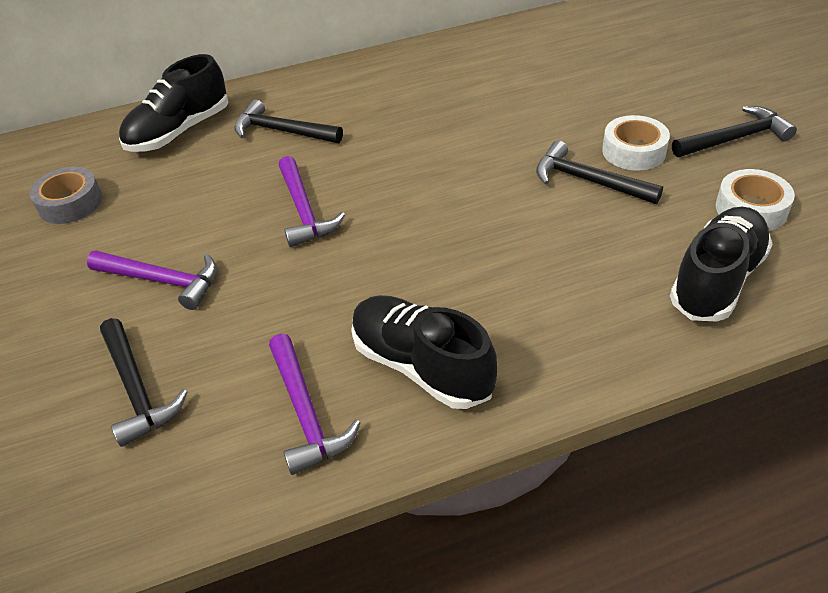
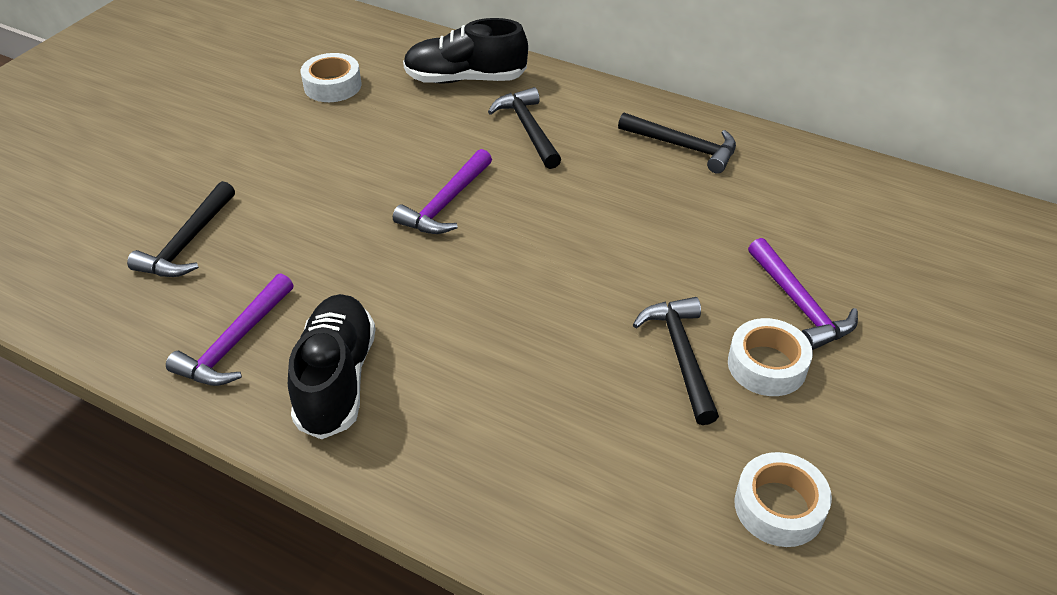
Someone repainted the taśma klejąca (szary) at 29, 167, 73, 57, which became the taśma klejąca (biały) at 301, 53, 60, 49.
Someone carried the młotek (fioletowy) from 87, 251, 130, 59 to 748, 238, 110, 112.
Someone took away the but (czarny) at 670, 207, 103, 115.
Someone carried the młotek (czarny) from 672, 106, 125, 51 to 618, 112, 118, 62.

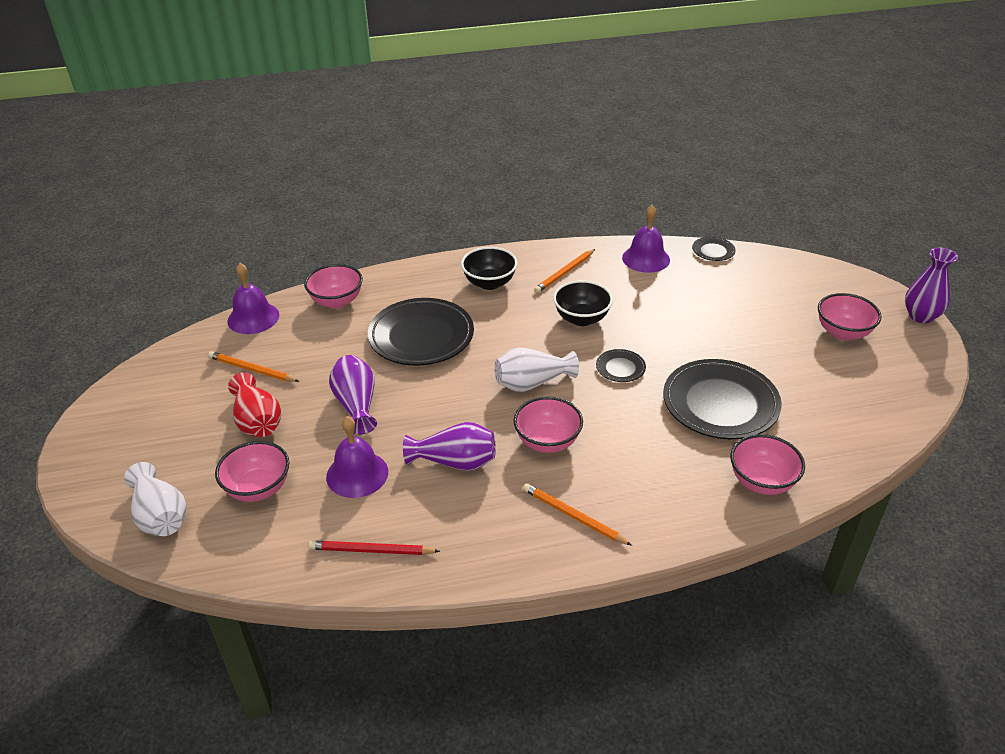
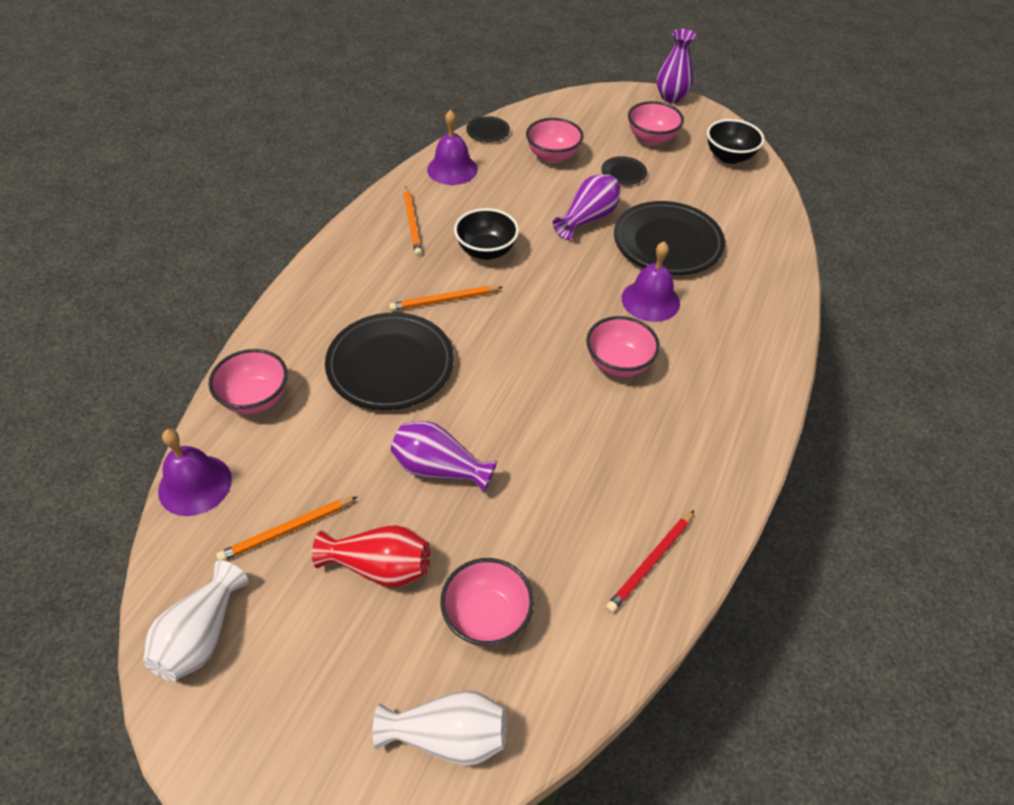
Someone carried the dzwonek (fioletowy) from 326, 416, 62, 82 to 622, 242, 58, 80.
Someone carried the wazon (fioletowy) from 403, 422, 93, 49 to 553, 174, 68, 66.
Someone carried the miska (czarny) from 461, 247, 57, 43 to 707, 119, 58, 45.
Someone carried the wazon (biały) from 494, 347, 85, 45 to 143, 560, 105, 121.
Someone carried the ołówek (pomarańczowy) from 523, 483, 109, 63 to 389, 286, 114, 25.
Someone carried the talerz (czarny) from 596, 349, 50, 33 to 601, 156, 46, 29.
Someone carried the miska (różowy) from 730, 434, 75, 61 to 526, 118, 58, 45.

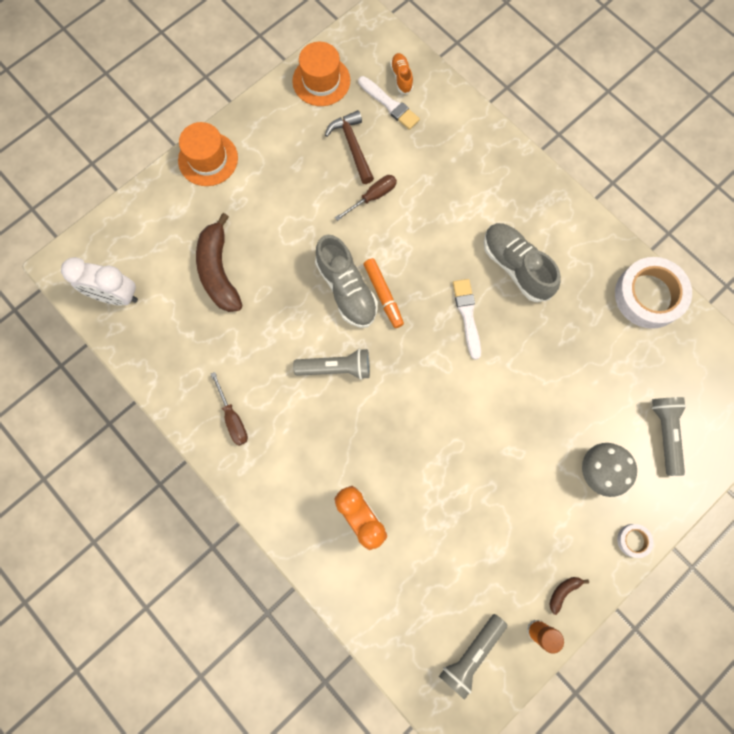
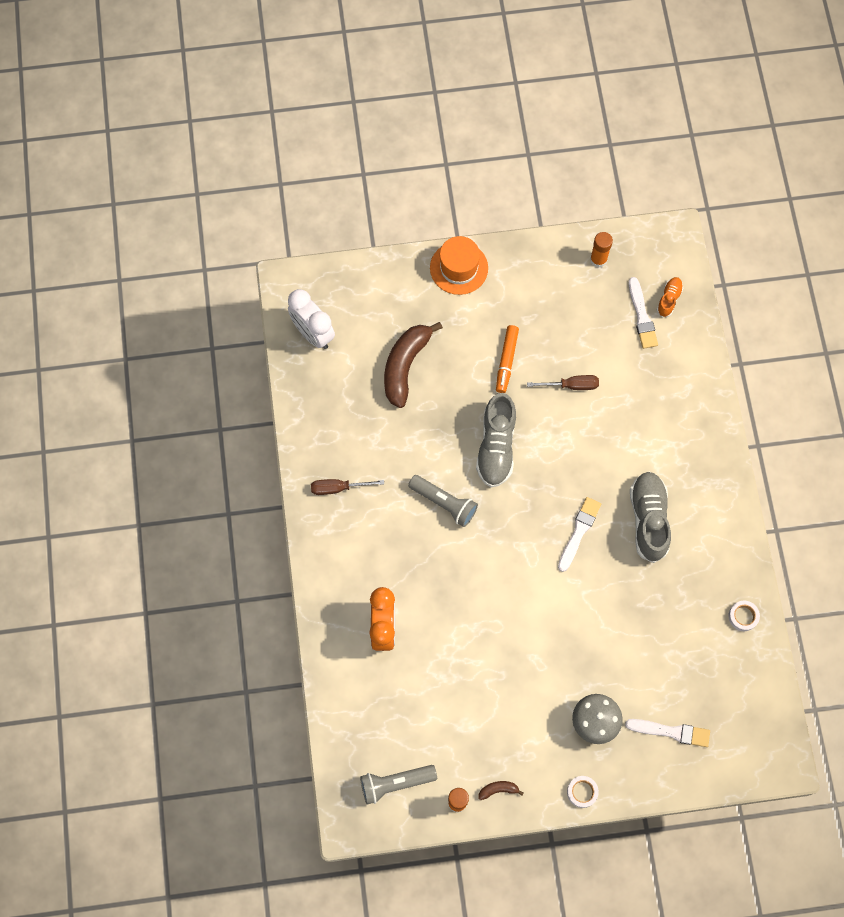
Someone rotated the śrubokręt (brązowy) at 211, 372, 37, 74 by 75 degrees clockwise.
Someone swapped the kapelusz (pomarańczowy) at 292, 42, 58, 64 for the klej w sztyfcie (pomarańczowy) at 590, 232, 23, 36.
Someone took away the młotek (brązowy) at 325, 110, 49, 74.
Someone carried the flamaster (pomarańczowy) from 364, 258, 40, 70 to 496, 325, 23, 68.
Someone scaled the taśma klejąca (biały) at 615, 257, 77, 72 by 0.44.
Someone swapped the latarka (szary) at 652, 397, 35, 79 for the pędzel (biały) at 625, 719, 85, 28.

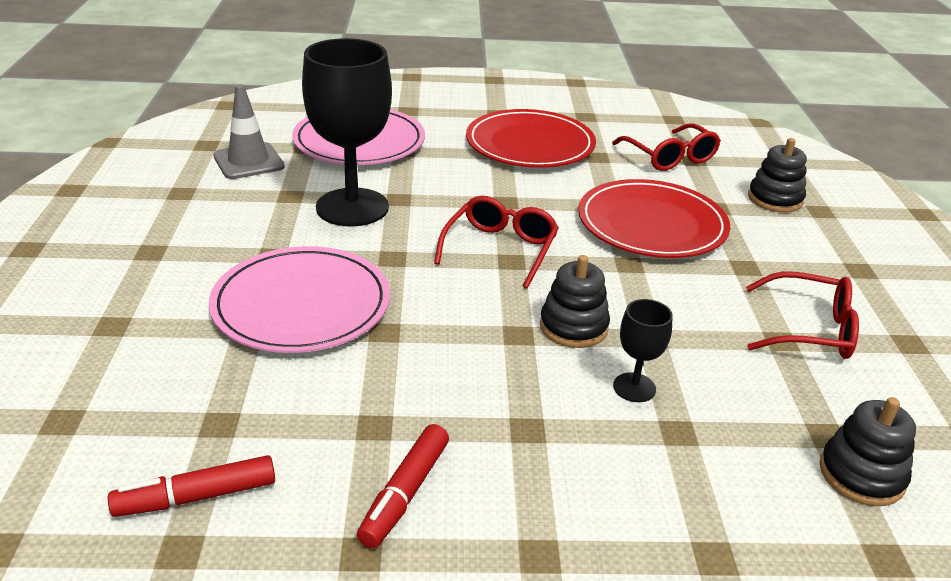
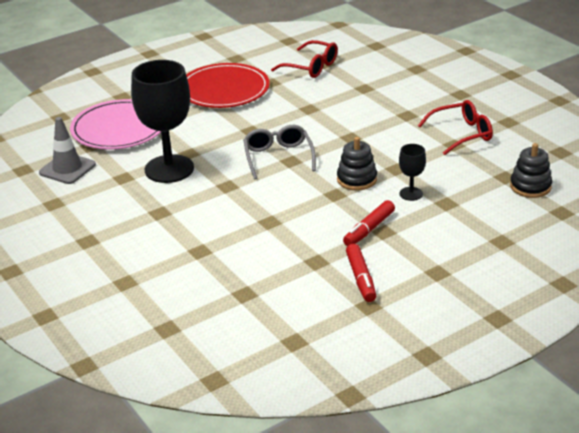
Someone carried the flamaster (czerwony) from 108, 455, 167, 62 to 343, 200, 52, 46.
Someone took away the talerz (różowy) at 209, 246, 181, 107.
Someone repainted the okulary (czerwony) at 434, 196, 125, 92, which became the okulary (szary) at 243, 125, 73, 54.
Someone took away the talerz (czerwony) at 578, 179, 152, 79.
Someone took away the zabawka nakładanka (czarny) at 748, 138, 59, 75.

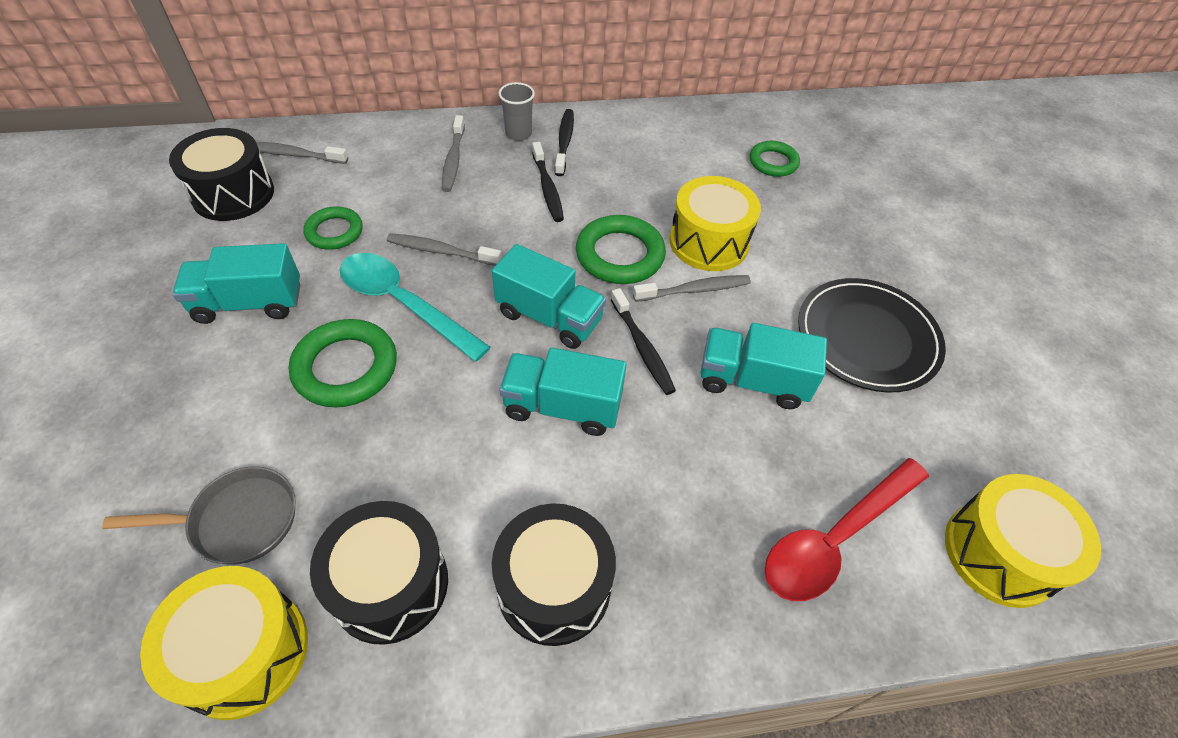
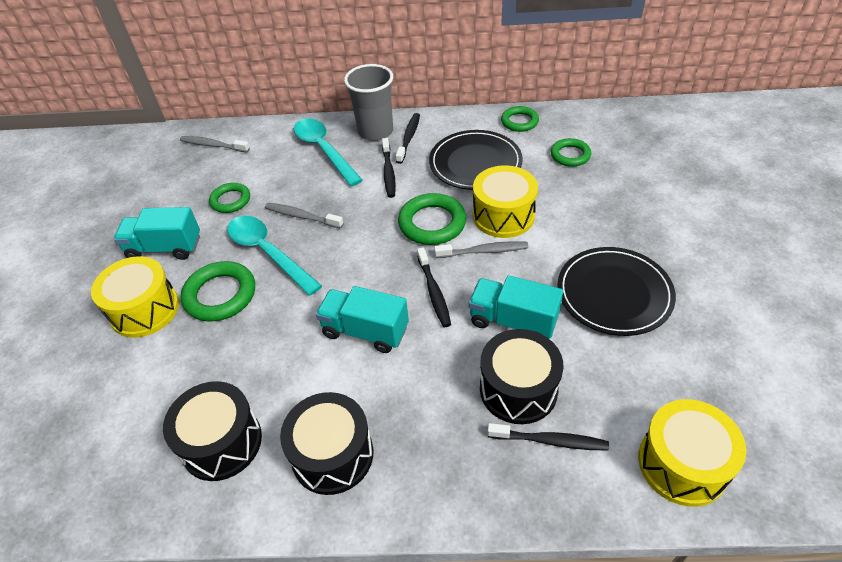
Someone took away the patelnia (szary) at 102, 467, 193, 98.
Someone carried the bęben (żółty) from 140, 566, 168, 154 to 91, 256, 88, 82.
Someone carried the bęben (czarny) from 169, 128, 105, 93 to 480, 329, 84, 95.
Someone swapped the szczoteczka do zębów (szary) at 442, 115, 23, 77 for the łyżka (turkusowy) at 294, 118, 69, 68.
Someone took away the ciężarówka (turkusowy) at 492, 244, 114, 105.
Someone scaled the szklanka (szary) at 498, 82, 37, 59 by 1.77.
Someone swapped the łyżka (czerwony) at 765, 458, 164, 143 for the szczoteczka do zębów (czarny) at 488, 423, 121, 28.
Someone put down the talerz (czarny) at 429, 130, 94, 60.
Someone put down the pierścień (zielony) at 501, 106, 38, 26.

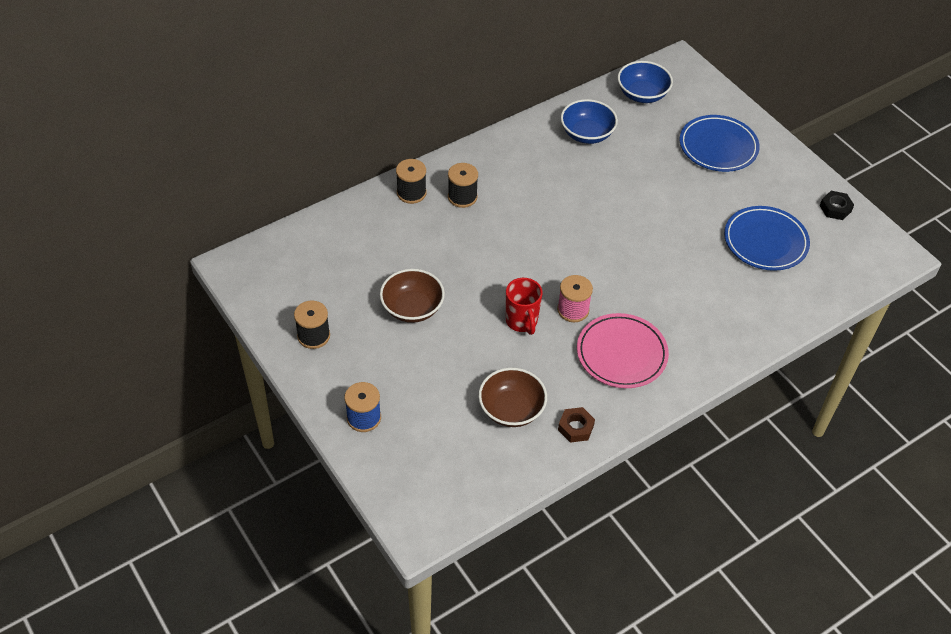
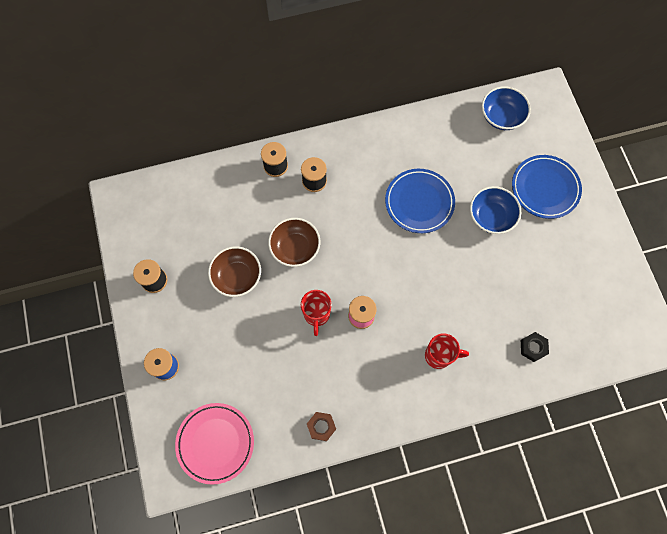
Someone carried the miska (brązowy) from 478, 367, 69, 60 to 268, 218, 52, 49.
Someone carried the miska (niebieski) from 561, 99, 57, 45 to 470, 186, 51, 48.
Someone carried the talerz (różowy) from 577, 313, 92, 75 to 175, 403, 79, 82.
Someone carried the talerz (niebieski) from 724, 206, 86, 65 to 385, 169, 70, 64.
Someone carried the nakrętka (czarny) from 820, 191, 34, 29 to 521, 332, 28, 30.
Someone put down the kubek (czerwony) at 425, 333, 44, 36.

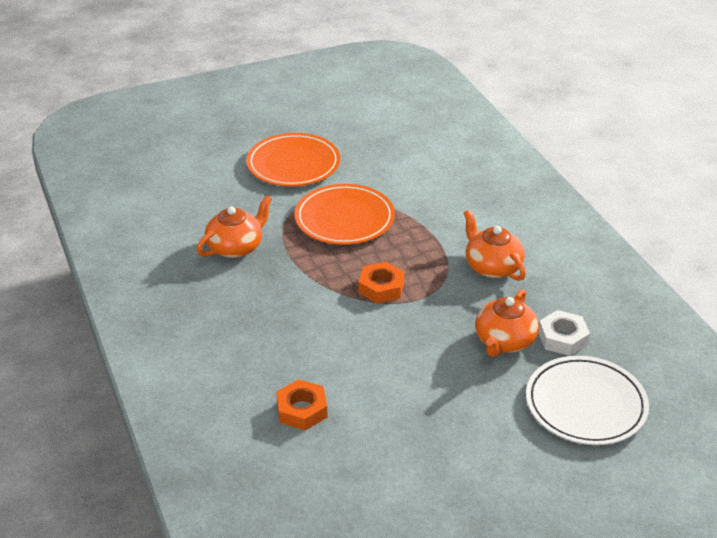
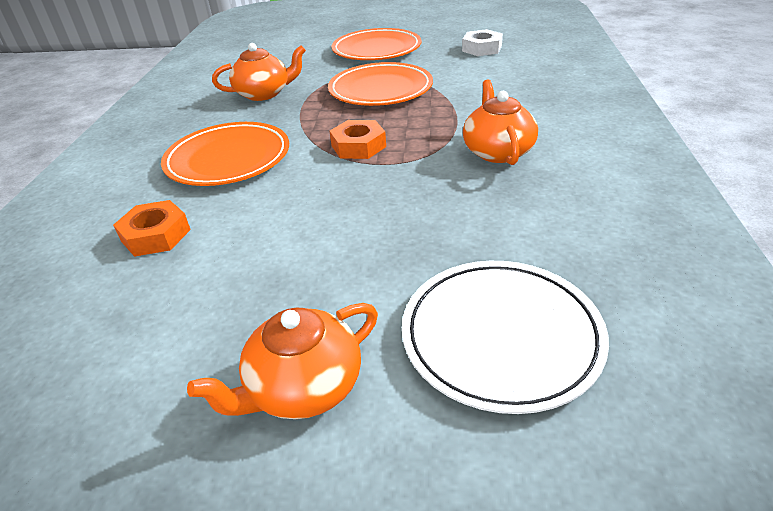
Someone carried the imbryk (pomarańczowy) from 475, 289, 64, 68 to 187, 303, 191, 116.
Someone carried the nakrętka (biały) from 538, 310, 52, 46 to 462, 29, 41, 27.
Someone put down the talerz (pomarańczowy) at 161, 122, 128, 64.

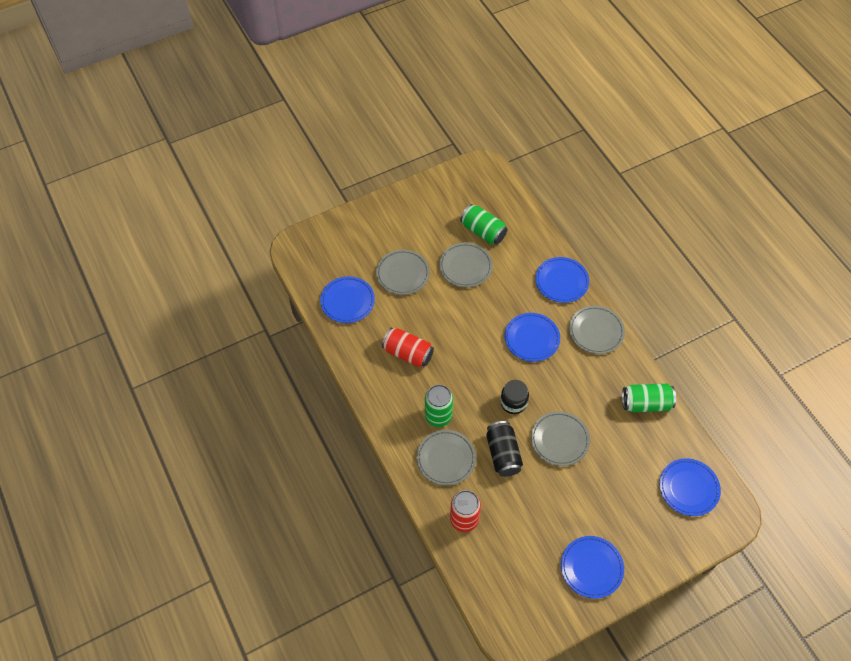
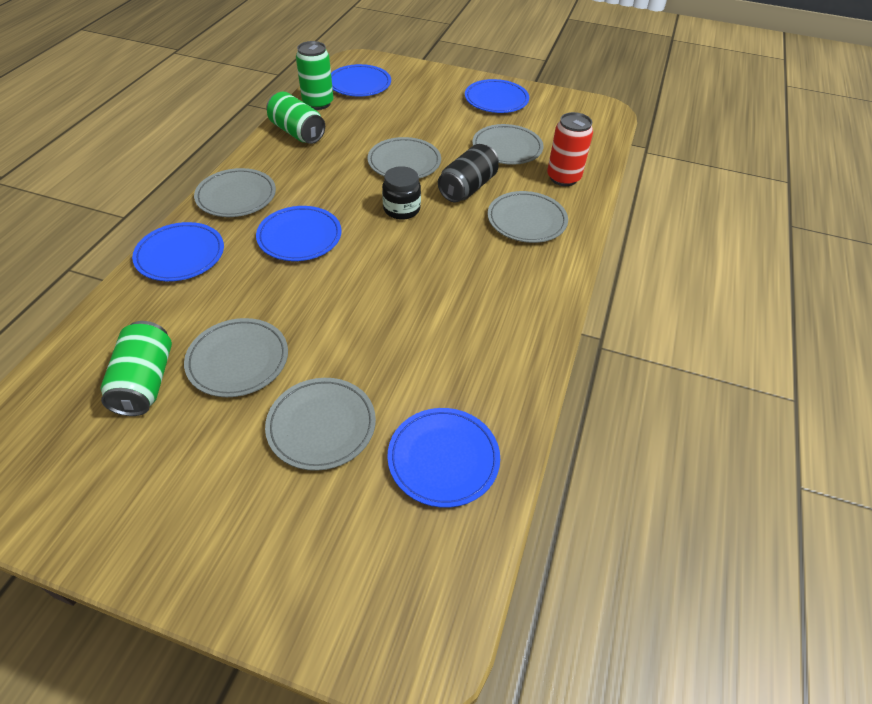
Someone took away the puszka (czerwony) at 382, 328, 52, 39.
Someone carried the puszka (zielony) from 425, 384, 28, 43 to 296, 41, 37, 69.
Someone put down the talerz (szary) at 472, 124, 72, 41.

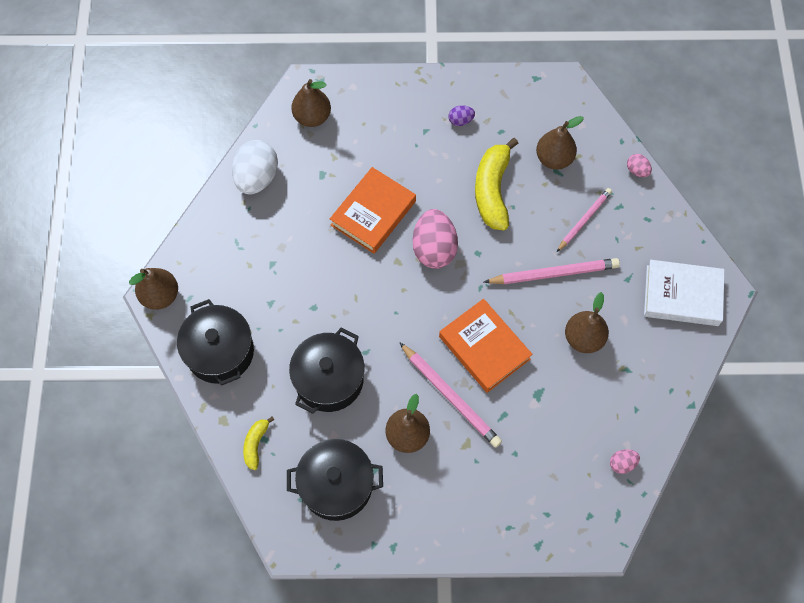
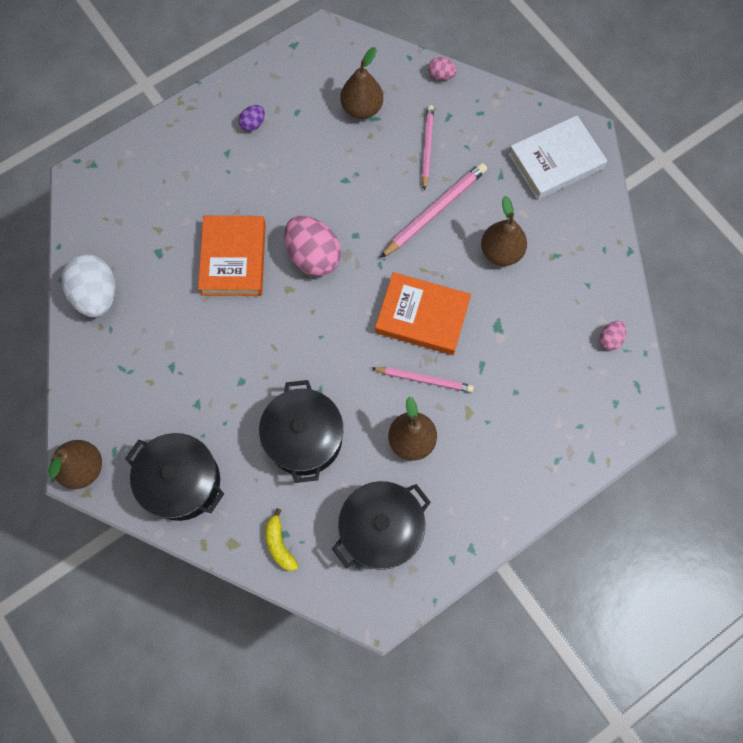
Someone took away the gruszka (brązowy) at 291, 79, 40, 48.
Someone scaled the ołówek (różowy) at 399, 342, 103, 106 by 0.67.
Someone took away the banan (żółty) at 475, 138, 43, 92.

